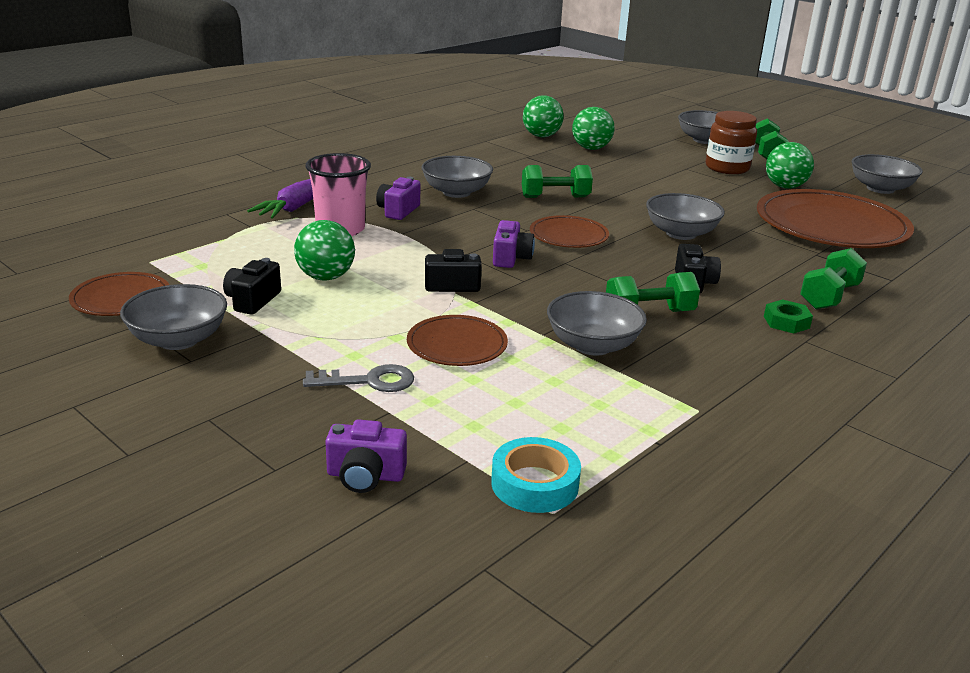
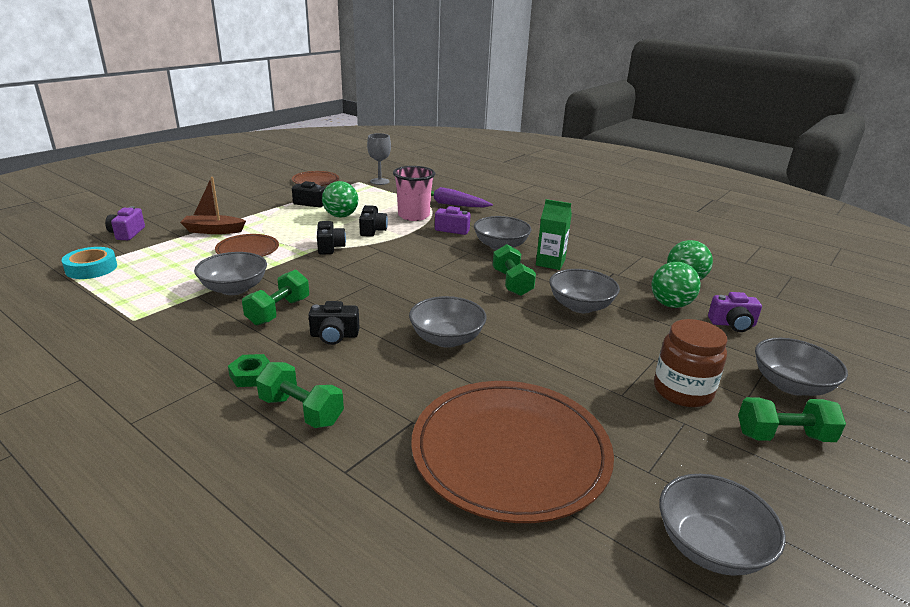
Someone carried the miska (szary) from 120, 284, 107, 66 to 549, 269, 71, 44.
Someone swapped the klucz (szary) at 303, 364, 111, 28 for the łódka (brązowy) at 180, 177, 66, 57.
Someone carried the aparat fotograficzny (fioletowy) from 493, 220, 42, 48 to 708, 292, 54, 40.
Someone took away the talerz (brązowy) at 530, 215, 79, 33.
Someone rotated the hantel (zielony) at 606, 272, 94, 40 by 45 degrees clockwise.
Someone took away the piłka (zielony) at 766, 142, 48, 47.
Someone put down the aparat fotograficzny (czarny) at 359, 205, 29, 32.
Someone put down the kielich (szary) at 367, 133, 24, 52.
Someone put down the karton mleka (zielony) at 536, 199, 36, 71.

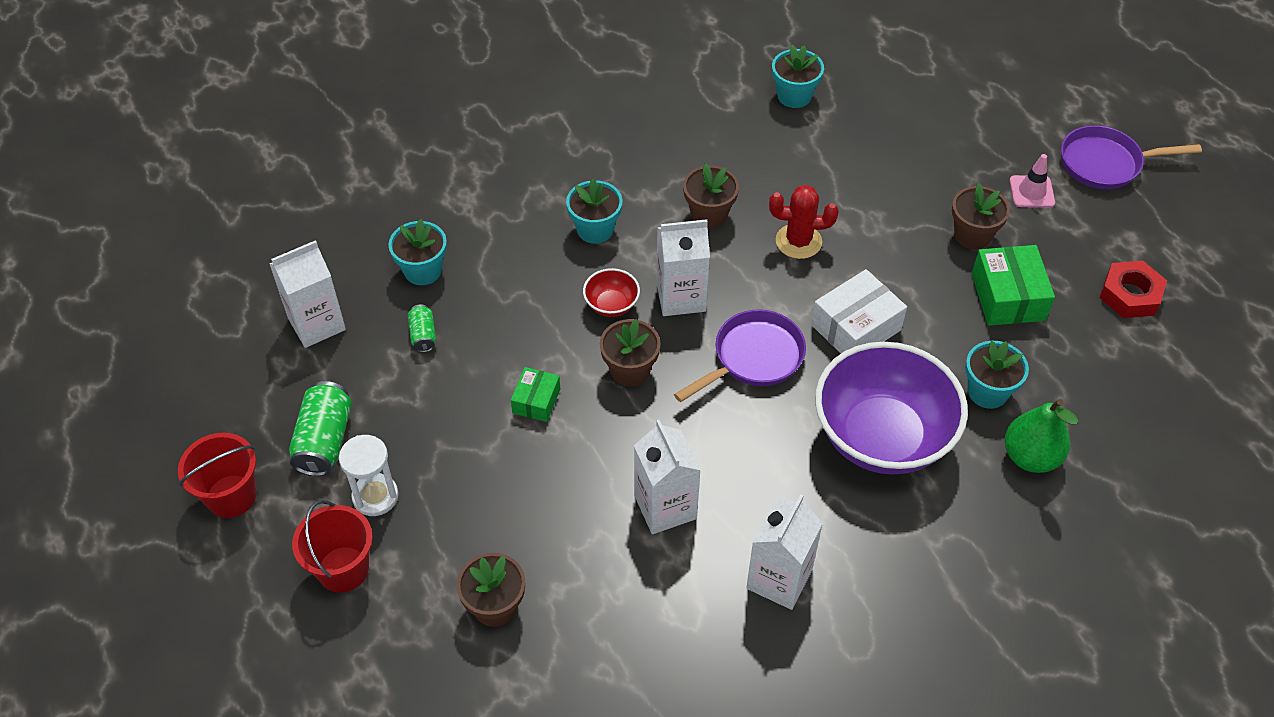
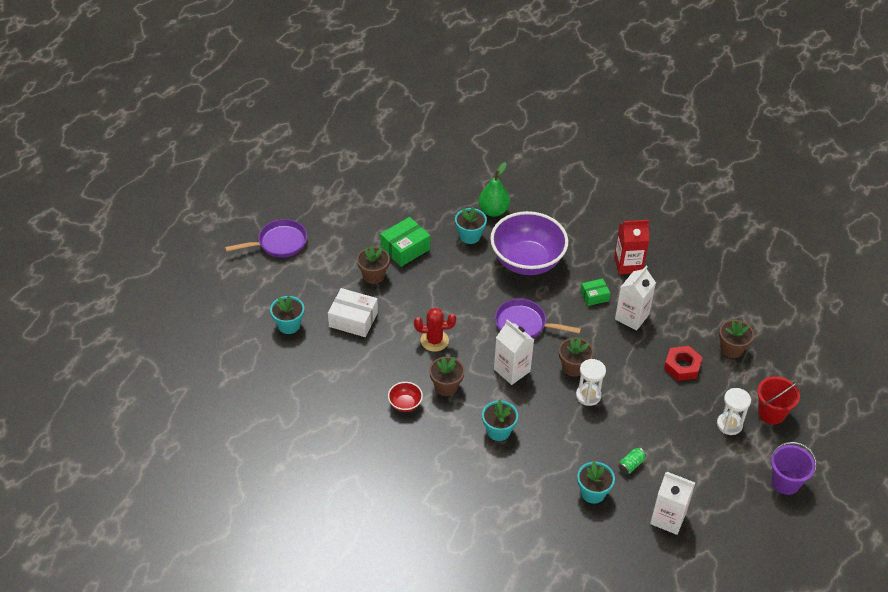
Someone repainted the wiadro (czerwony) at 178, 433, 78, 85, which became the wiadro (fioletowy) at 771, 442, 46, 53.
Someone took away the puszka (zielony) at 289, 381, 63, 95.
Someone carried the pudełko (zielony) from 511, 367, 49, 55 to 581, 278, 29, 28.
Someone carried the miska (czerwony) from 583, 268, 57, 49 to 388, 382, 35, 30.
Someone repainted the karton mleka (biały) at 746, 494, 77, 116, which became the karton mleka (czerwony) at 614, 220, 35, 55.
Someone rotated the kaktus (czerwony) at 769, 185, 70, 74 by 60 degrees counterclockwise.
Someone carried the doniczka (turkusowy) from 772, 45, 52, 63 to 270, 296, 34, 38.
Someone carried the pudełko (biały) from 811, 269, 96, 84 to 328, 288, 50, 49.
Someone took away the pachołek (różowy) at 1010, 154, 45, 54.
Someone rotated the patelnia (fioletowy) at 1061, 125, 141, 64 by 75 degrees counterclockwise.
Someone carried the nakrętka (czerwony) from 1099, 261, 68, 57 to 664, 346, 39, 35.
Someone put down the klepsydra (biały) at 576, 359, 30, 47.

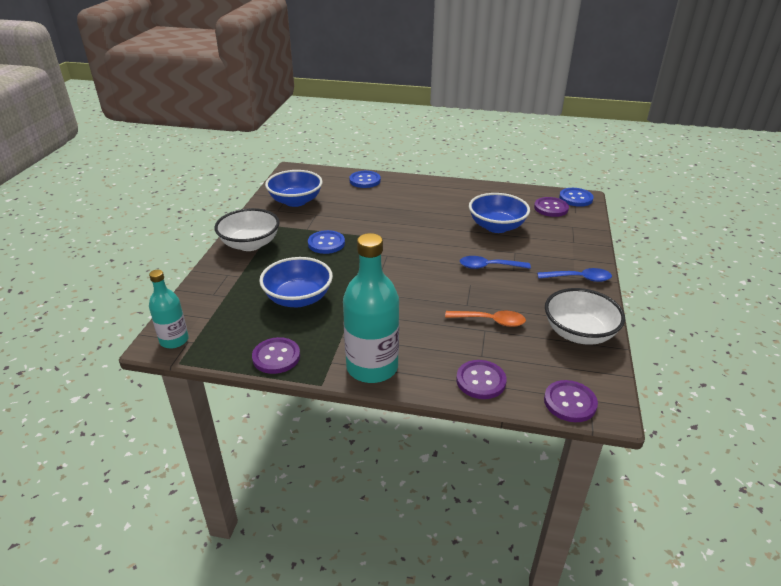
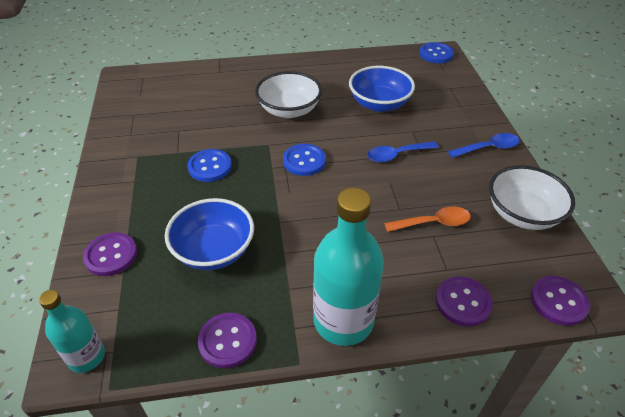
Someone carried the miska (biały) from 214, 208, 66, 43 to 255, 71, 67, 47.
Someone took away the miska (niebieski) at 265, 170, 58, 37.
Someone carried the guzik (niebieski) from 349, 171, 32, 17 to 283, 144, 43, 32.
Someone carried the guzik (fioletowy) from 534, 197, 35, 20 to 83, 232, 54, 44.

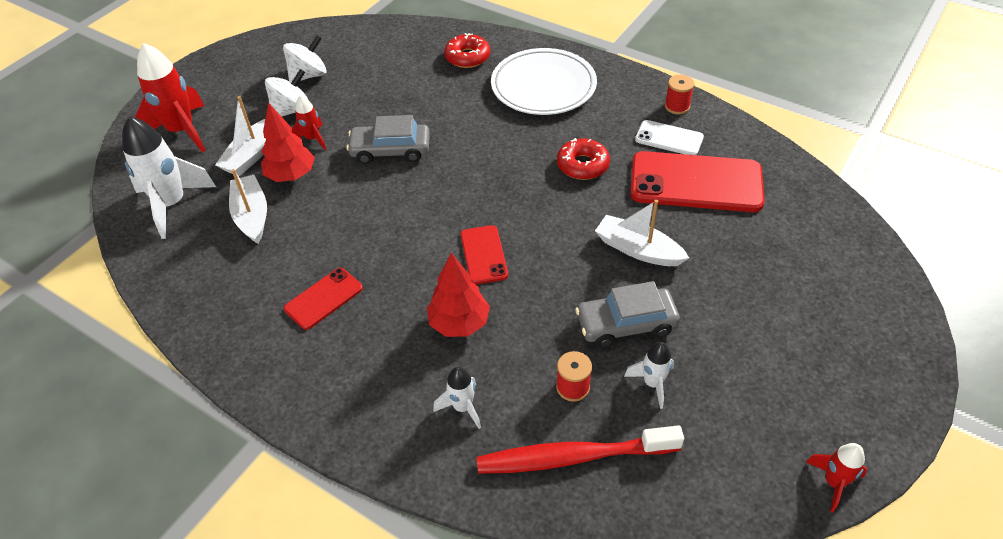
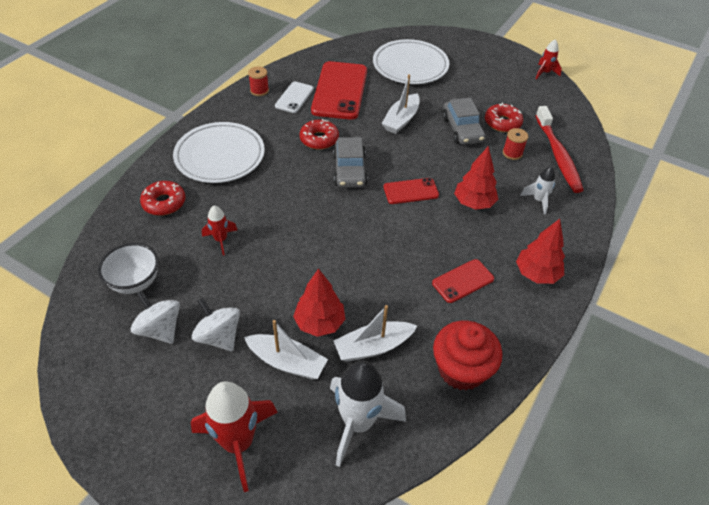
Someone rotated the telefon (czerwony) at 284, 268, 79, 62 by 75 degrees counterclockwise.
Someone carried the rakieta (czerwony) from 291, 95, 35, 55 to 202, 206, 35, 49.
Someone carried the samochód (szary) from 346, 115, 84, 49 to 333, 137, 35, 51.
Someone swapped the rakieta (biały) at 624, 342, 50, 67 for the donut (czerwony) at 485, 103, 38, 29.
Someone put down the miska (biały) at 98, 243, 61, 51.
Someone put down the talerz (biały) at 373, 39, 76, 45.
Someone put down the muffinka (czerwony) at 433, 321, 69, 69.
Someone put down the drzewko (czerwony) at 516, 219, 49, 65.

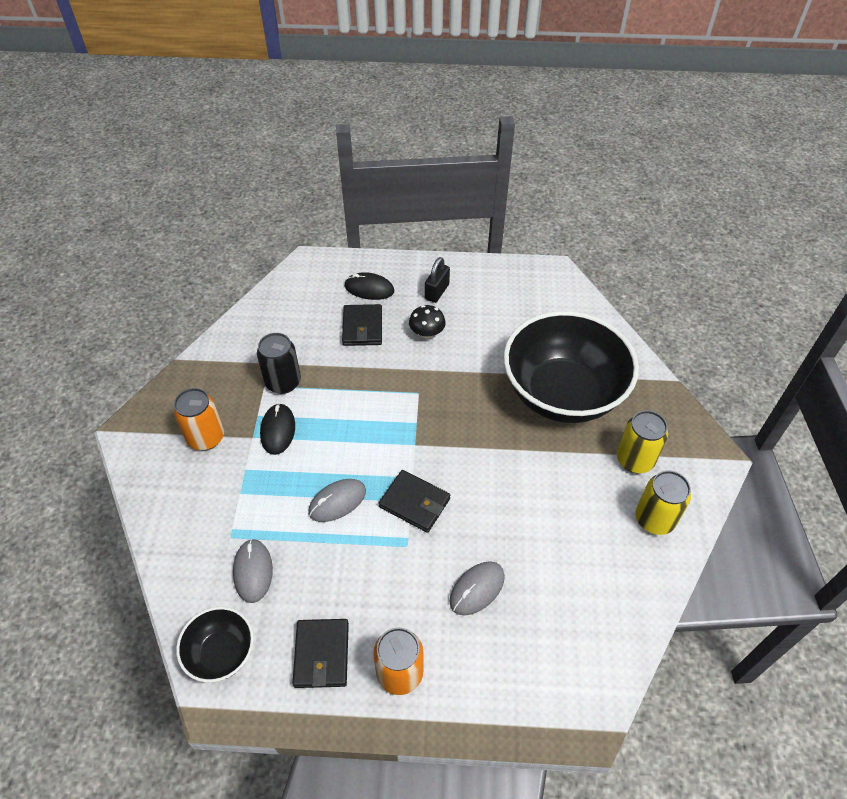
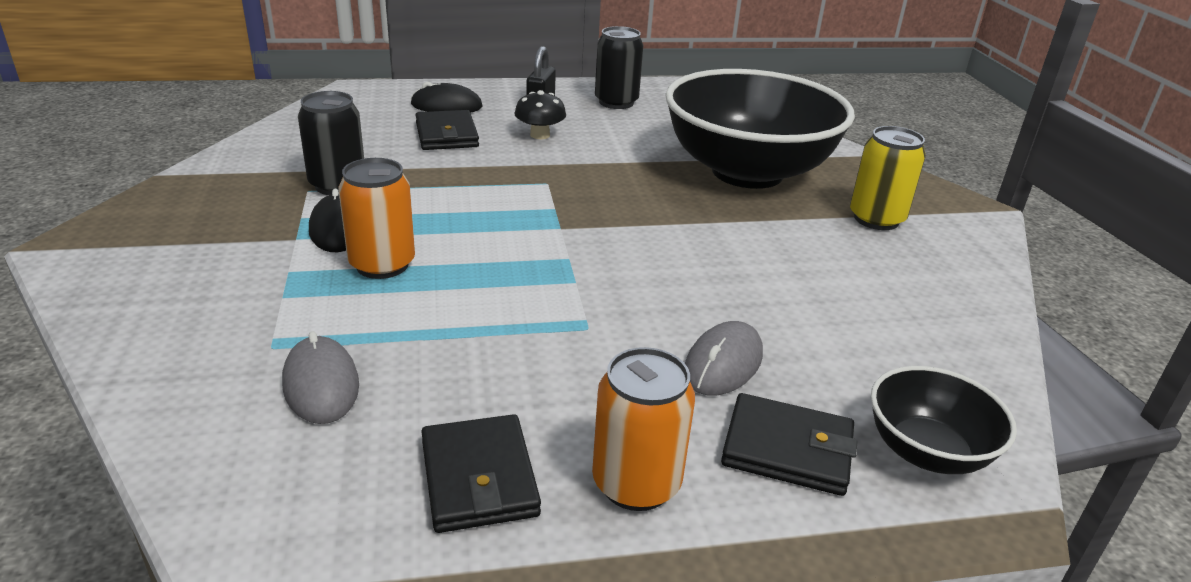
Someone carried the puszka (pomarańczowy) from 173, 388, 51, 62 to 338, 158, 77, 121.
Someone carried the miska (czarny) from 176, 607, 78, 75 to 871, 366, 146, 108.
Someone took away the myszka (szary) at 308, 479, 58, 43.
Someone carried the portfel (czarny) from 379, 470, 71, 63 to 721, 393, 136, 103.
Someone took away the puszka (żółty) at 635, 471, 56, 64.
Someone put down the puszka (czarny) at 595, 26, 48, 83.

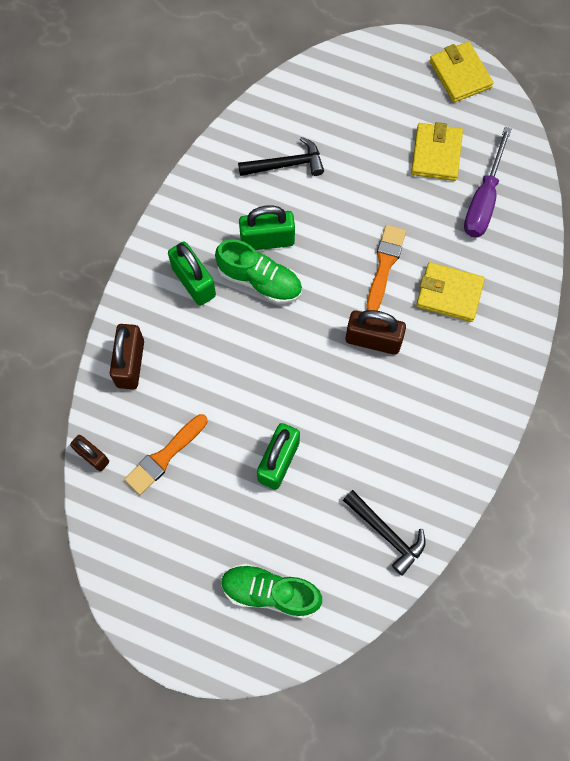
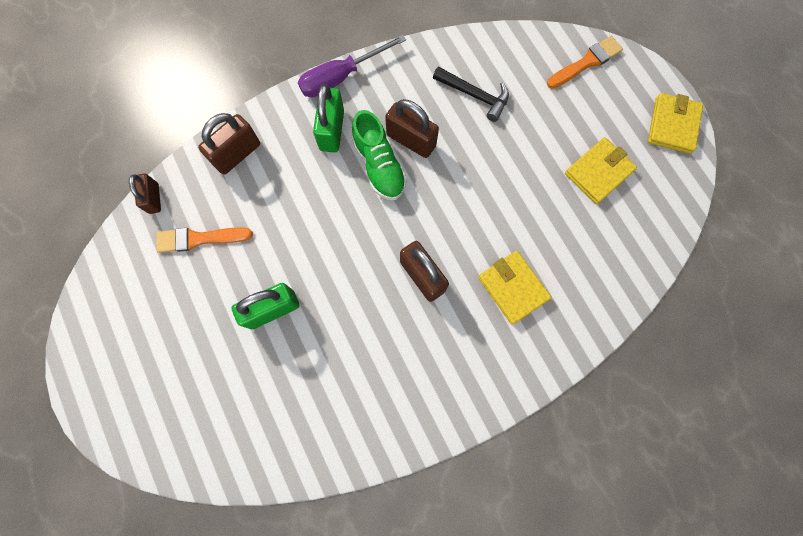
Someone took away the but (zielony) at 221, 563, 101, 56.
Someone repainted the kłódka (zielony) at 239, 205, 56, 45, which became the kłódka (brązowy) at 385, 99, 54, 59.
Someone took away the młotek (czarny) at 343, 490, 83, 86.
Someone carried the pędzel (pomarańczowy) from 367, 225, 39, 86 to 547, 36, 76, 53.
Someone carried the śrubokręt (fioletowy) from 464, 127, 48, 110 to 298, 35, 108, 62.

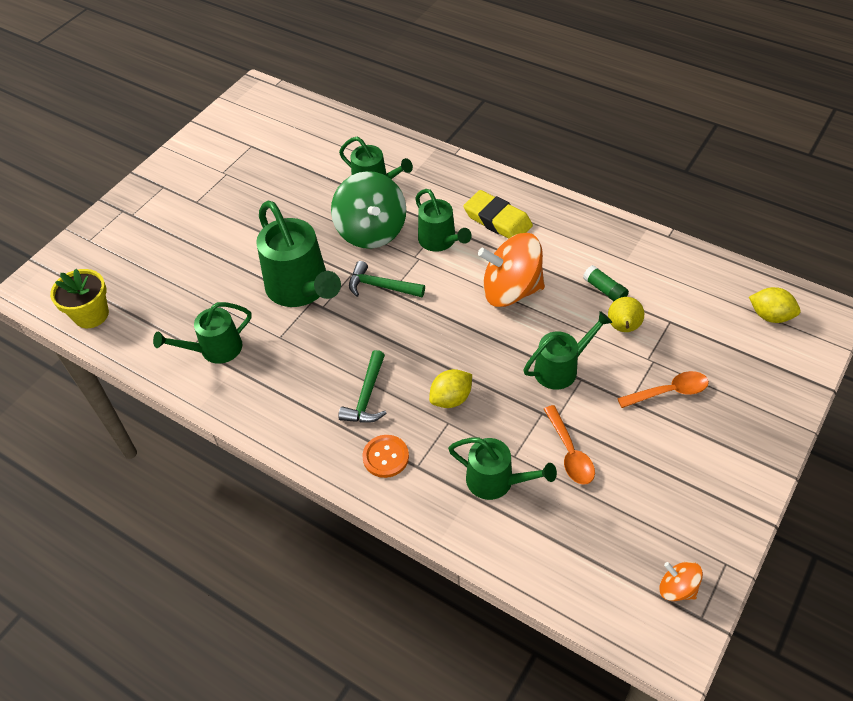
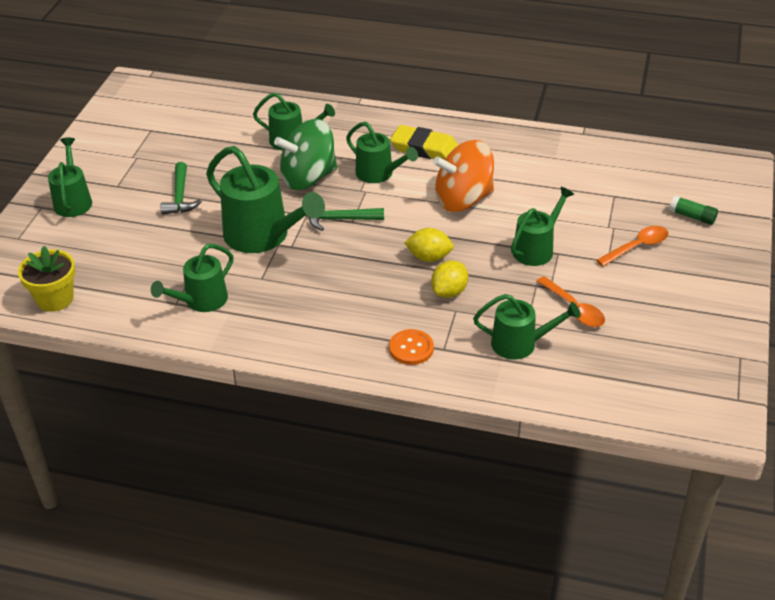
Someone rotated the bączek (zielony) at 331, 171, 75, 78 by 105 degrees clockwise.
Someone carried the młotek (zielony) from 338, 350, 49, 73 to 161, 162, 41, 53.
Someone carried the klej w sztyfcie (zielony) from 583, 265, 46, 36 to 669, 195, 49, 30.
Someone took away the gruszka (żółty) at 608, 297, 36, 35.
Someone took away the bączek (pomarańczowy) at 659, 561, 44, 40.
Someone carried the cytryna (żółty) from 749, 287, 51, 36 to 404, 228, 50, 34.
Someone put down the konewka (zielony) at 48, 138, 44, 79.

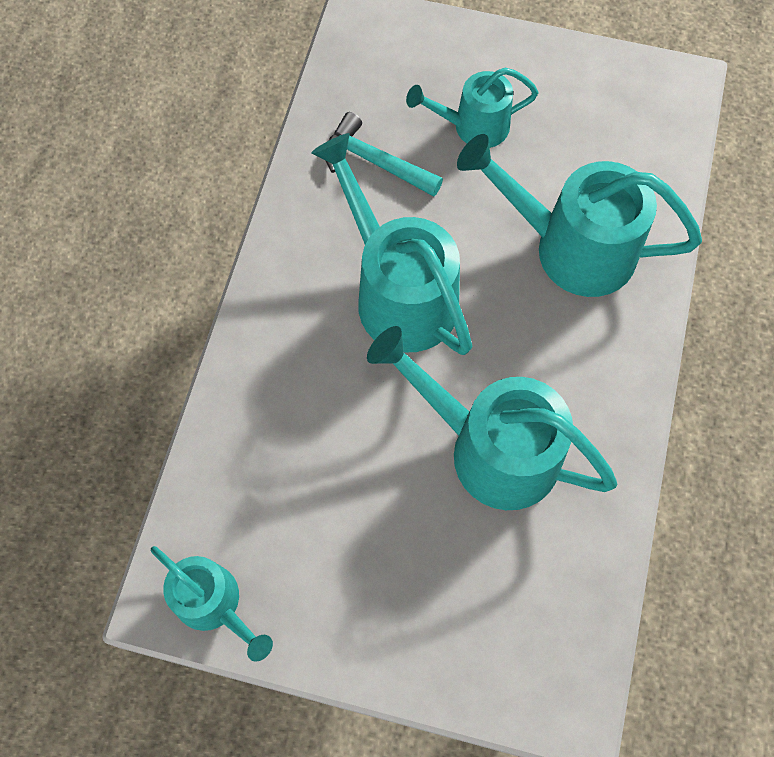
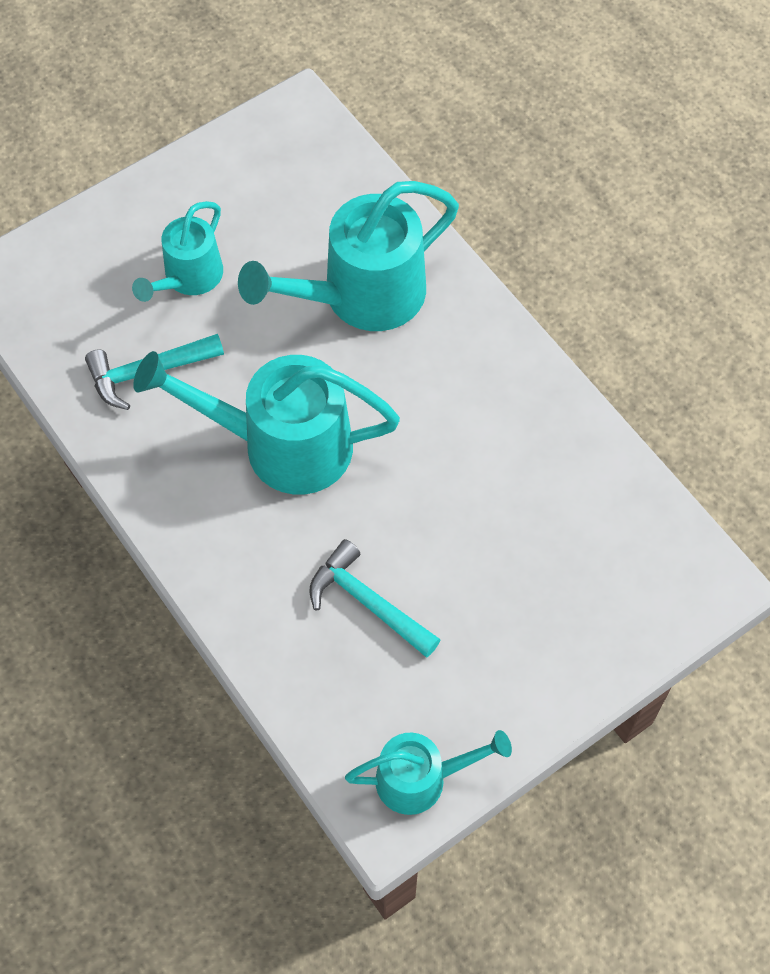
Someone took away the konewka (turkusowy) at 367, 326, 250, 184.
Someone put down the młotek (turkusowy) at 310, 539, 131, 118.

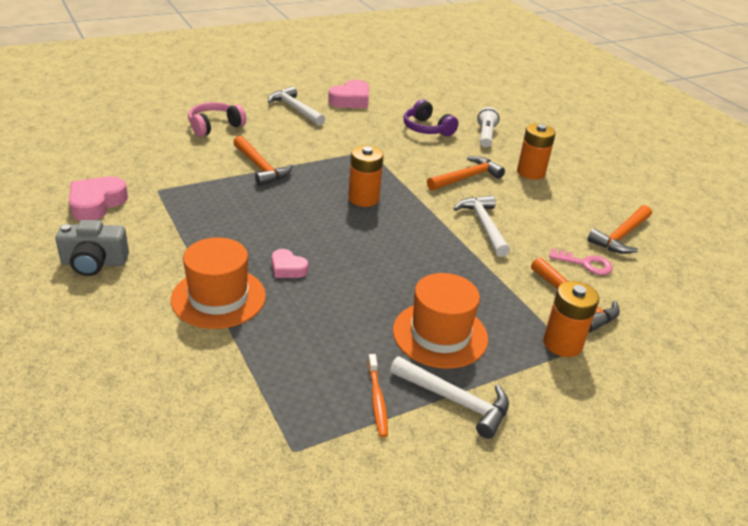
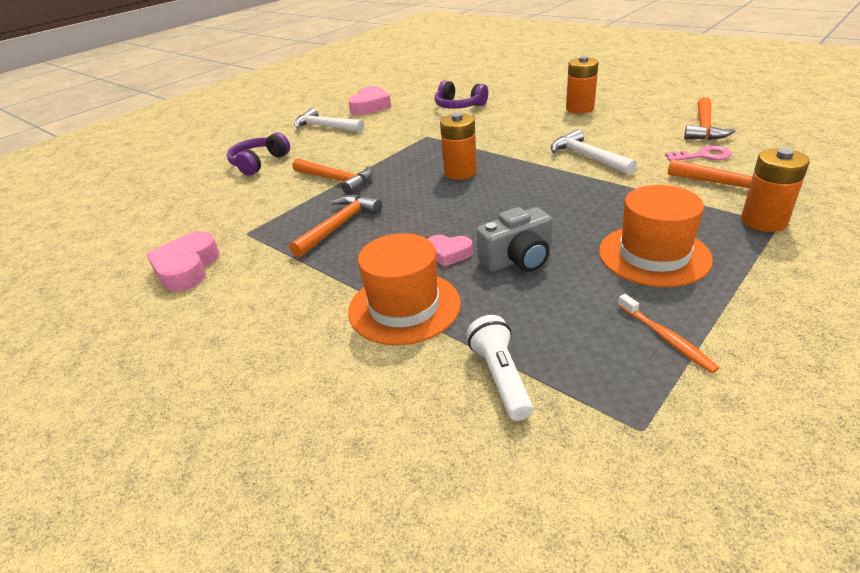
Someone carried the aparat fotograficzny (szary) from 55, 220, 74, 56 to 476, 207, 76, 65.
Someone repainted the słuchawki (różowy) at 188, 102, 58, 35, which became the słuchawki (fioletowy) at 227, 132, 63, 44.
Someone took away the młotek (biały) at 390, 356, 119, 83.
Someone carried the młotek (pomarańczowy) from 427, 156, 78, 35 to 289, 195, 93, 63.
Someone carried the latarka (biały) from 477, 107, 22, 40 to 467, 315, 66, 106.

